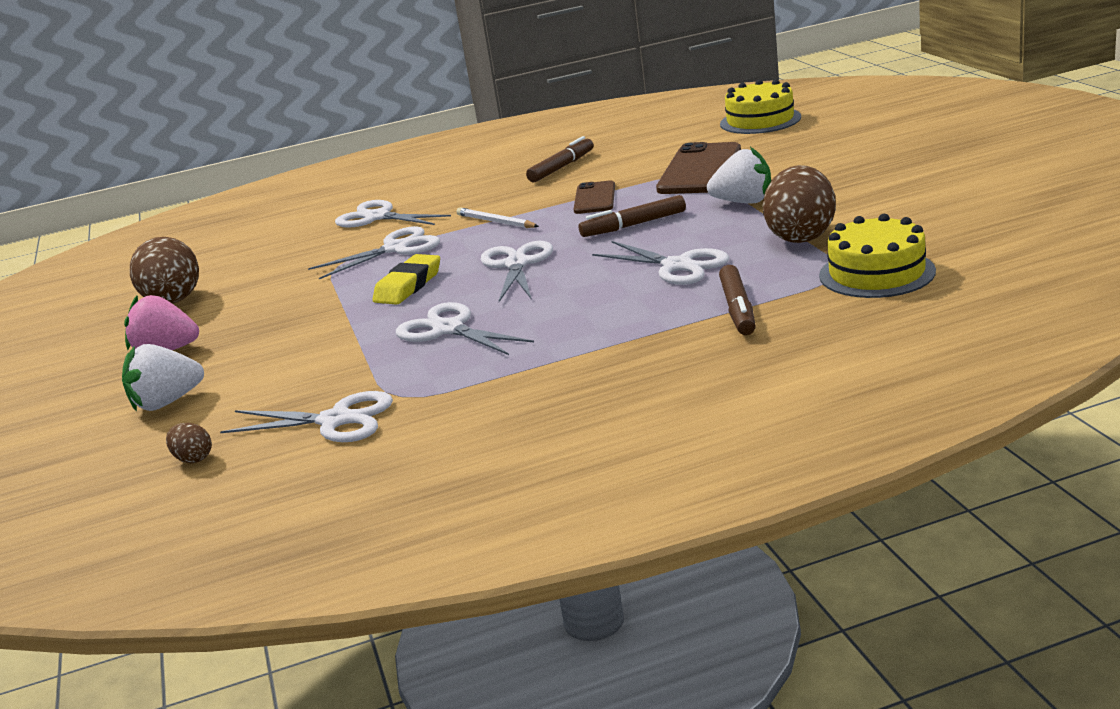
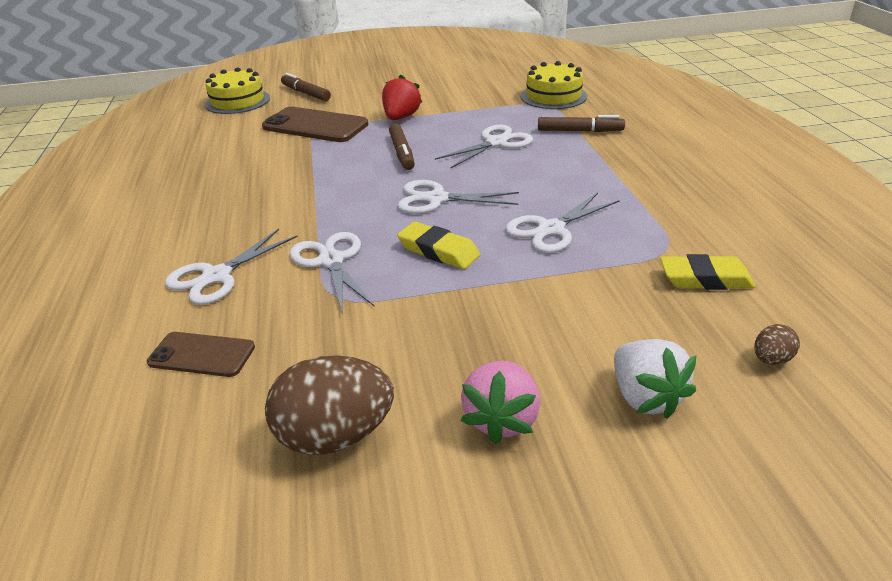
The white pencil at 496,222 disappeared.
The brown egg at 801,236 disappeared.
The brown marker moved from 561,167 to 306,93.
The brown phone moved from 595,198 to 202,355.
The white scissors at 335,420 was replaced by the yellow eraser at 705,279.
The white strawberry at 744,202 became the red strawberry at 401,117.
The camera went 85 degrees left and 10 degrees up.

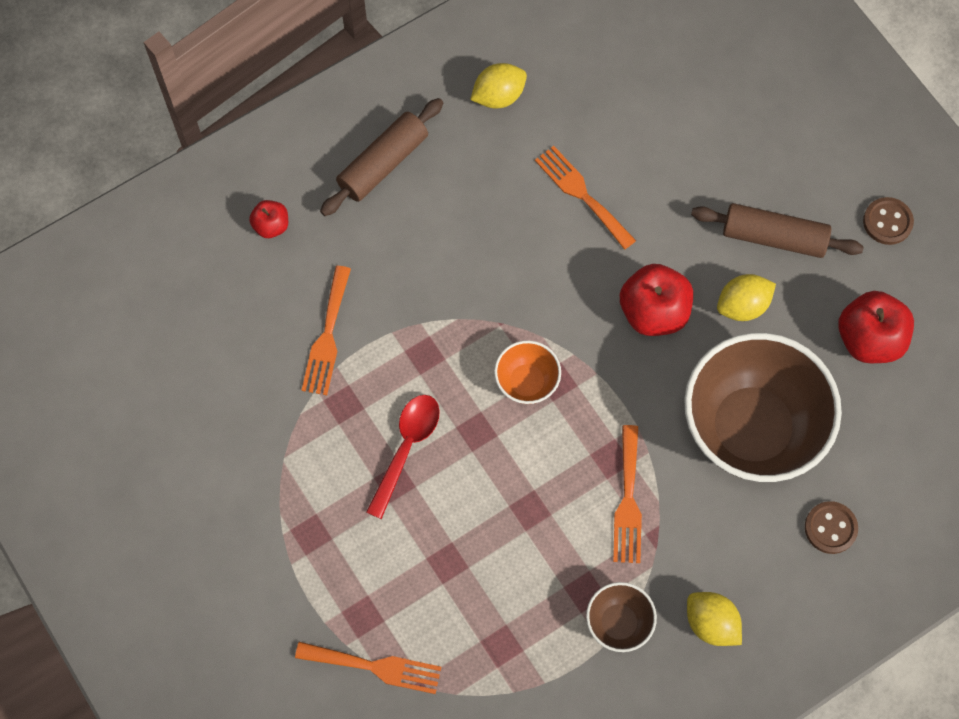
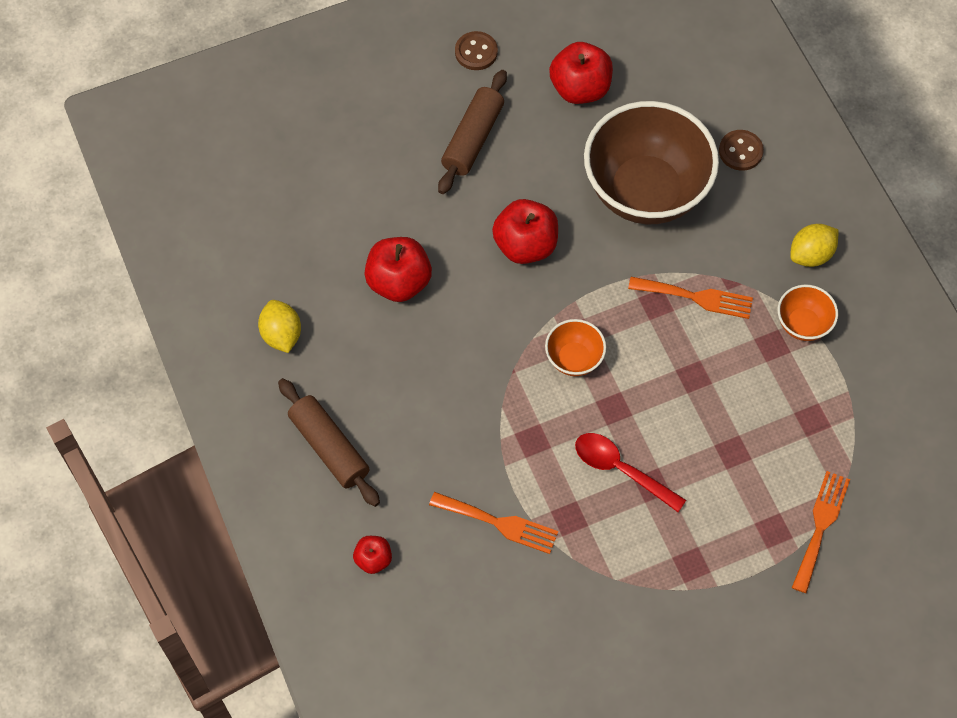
The yellow lemon at 742,306 disappeared.
The orange fork at 582,194 was replaced by the red apple at 399,282.
The brown bowl at 618,623 became the orange bowl at 802,324.
The camera went 80 degrees left and 5 degrees down.

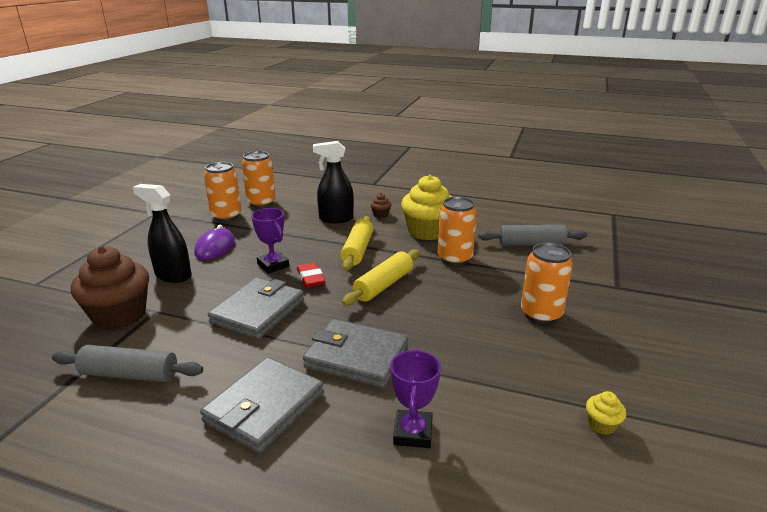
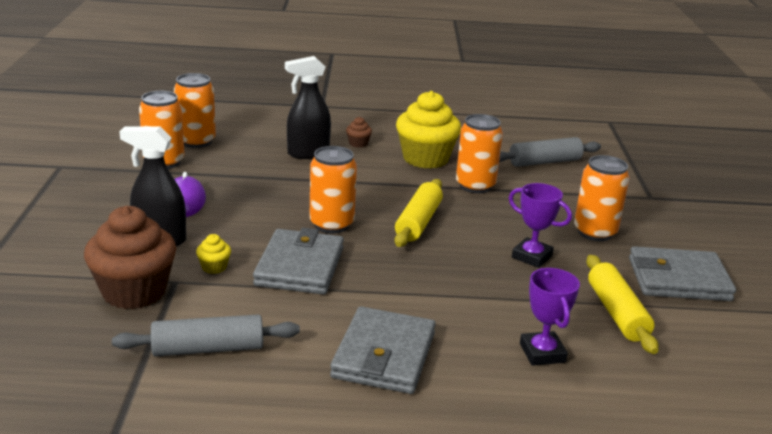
The purple trophy moved from 273,265 to 532,256.
The grey wallet moved from 356,357 to 678,279.
The yellow rolling pin moved from 357,250 to 616,313.
The yellow cupcake moved from 602,425 to 214,267.
The red eraser at 311,278 was replaced by the orange can at 331,224.
The camera went 20 degrees left and 0 degrees up.

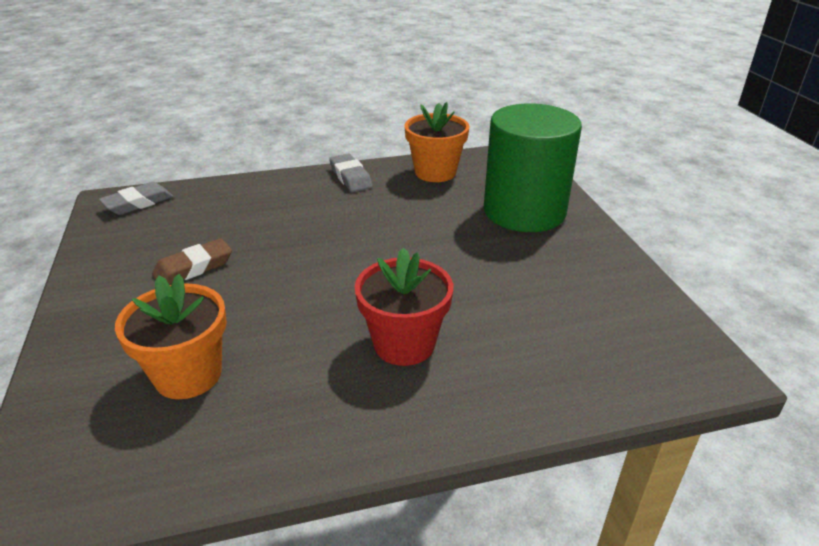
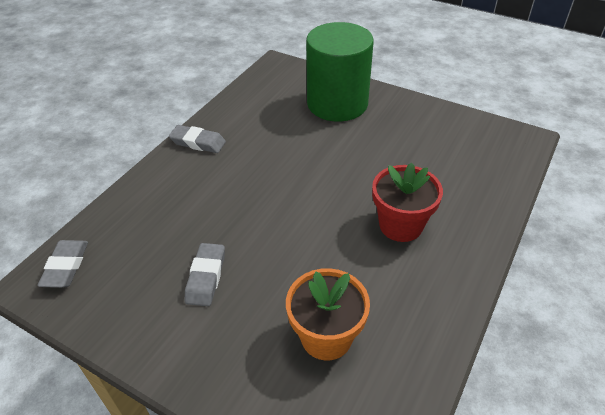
The orange flower pot at 435,172 disappeared.
The brown eraser at 194,268 became the grey eraser at 206,277.
The camera went 45 degrees left and 10 degrees up.

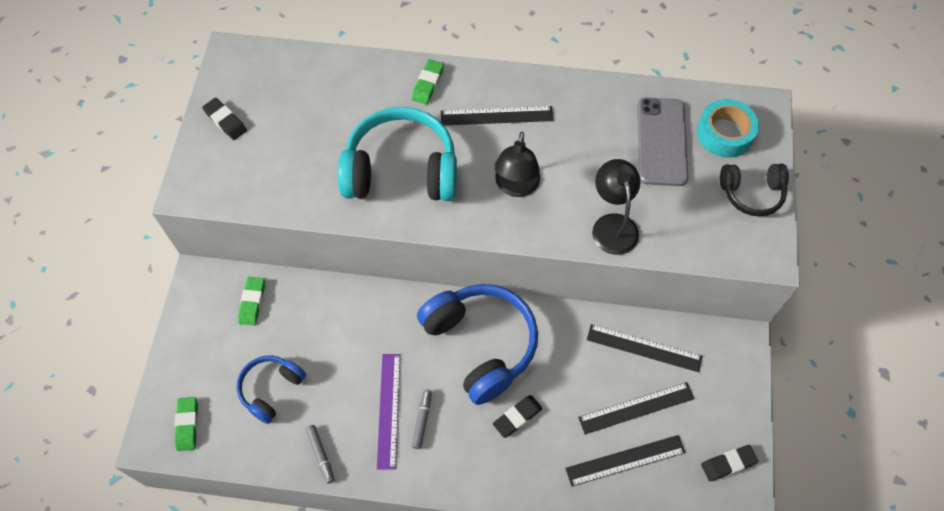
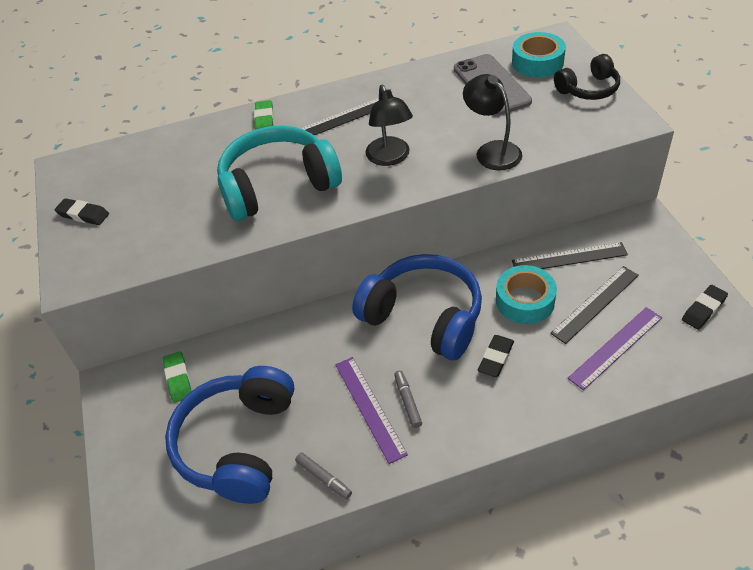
The green eraser at 187,425 disappeared.
The turquoise tape at 525,301 appeared.
The black ruler at 625,460 became the purple ruler at 615,347.
The blue headphones at 271,389 changed to 1.82 times the size.
The camera went 20 degrees left and 15 degrees down.

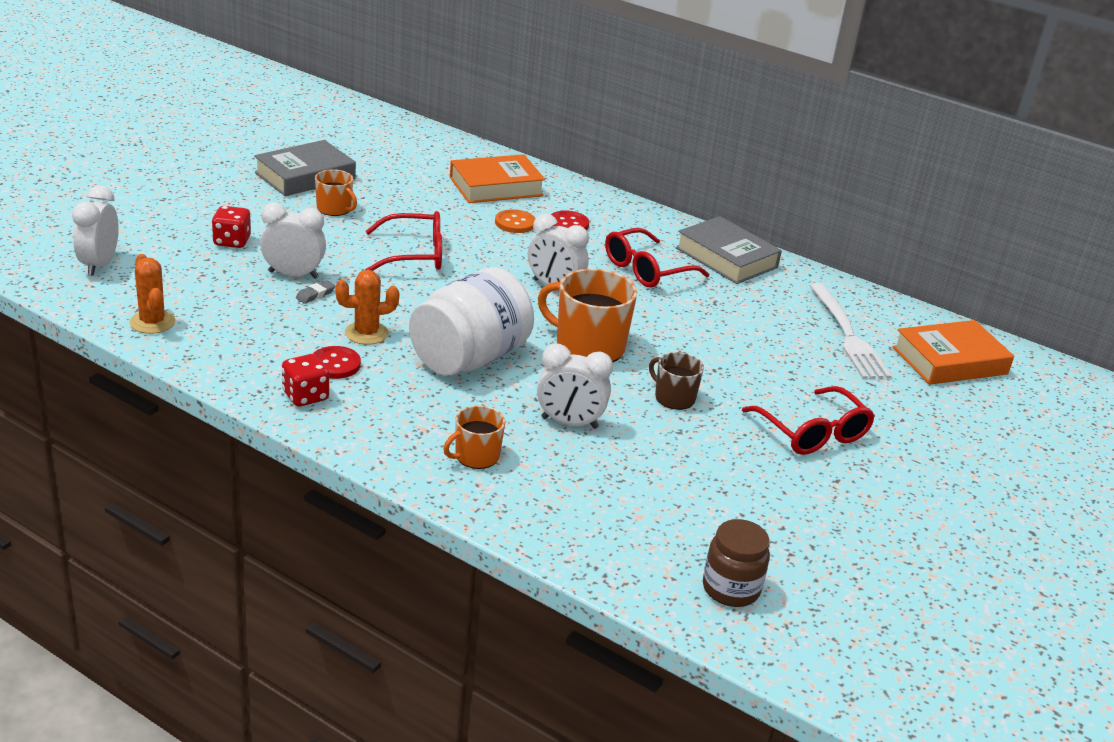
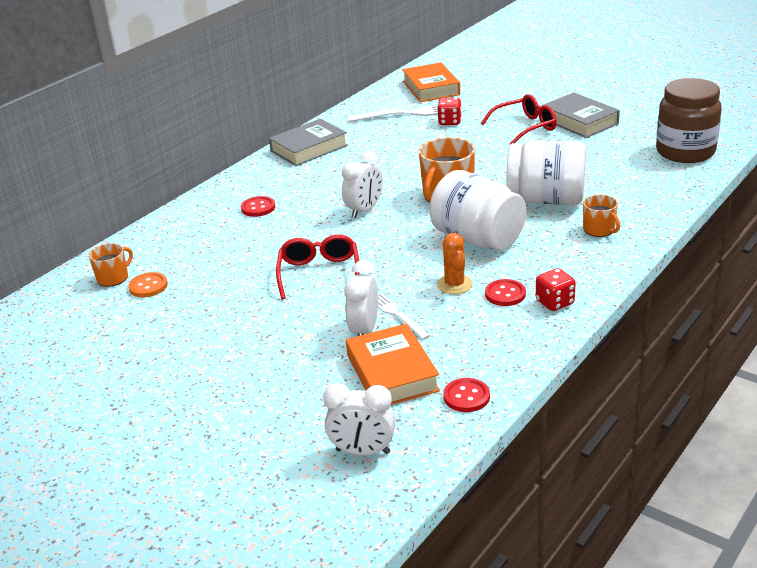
The red glasses at 646,270 disappeared.
The brown mug at 674,397 disappeared.
The red dice moved from 232,241 to 450,122.
The grey book moved from 305,176 to 579,121.
The orange mug moved from 334,209 to 113,278.
The orange book moved from 496,186 to 392,373.
The orange button moved from 515,223 to 148,286.
The orange cactus at 152,322 was replaced by the red button at 466,396.
The grey eraser at 315,294 was replaced by the white fork at 397,315.
The white clock at 569,423 was replaced by the white jar at 546,199.
The brown jar at 730,589 changed to 1.77 times the size.
The camera went 80 degrees left and 0 degrees up.

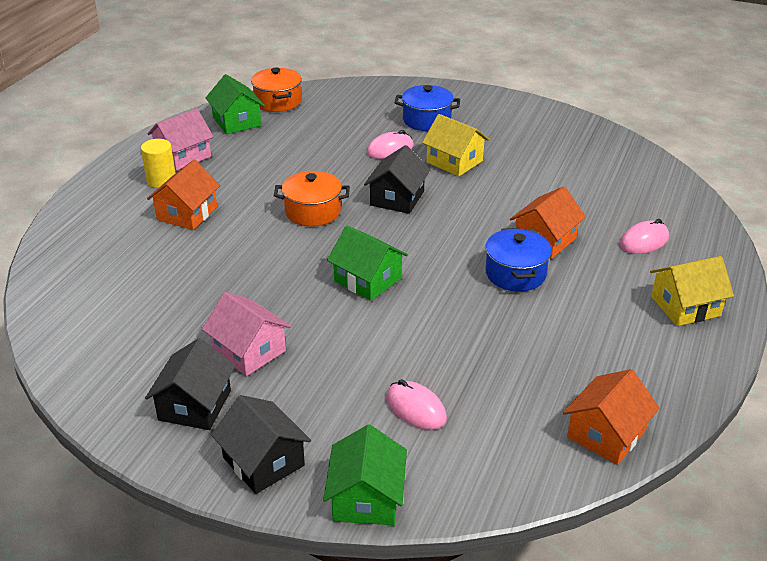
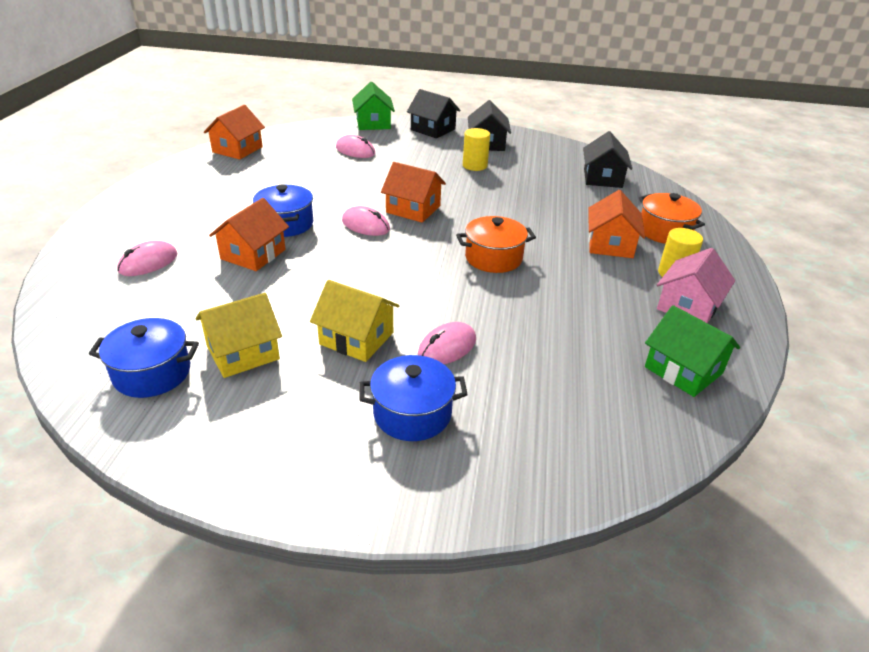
The blue pot at 152,373 appeared.
The pink mouse at 365,225 appeared.
The orange pot moved from 278,102 to 664,231.
The black house moved from 397,198 to 602,178.
The yellow house moved from 685,306 to 243,353.
The pink house at 249,351 was replaced by the yellow cylinder at 474,166.
The green house at 367,280 became the orange house at 413,209.
The camera went 165 degrees right and 0 degrees up.

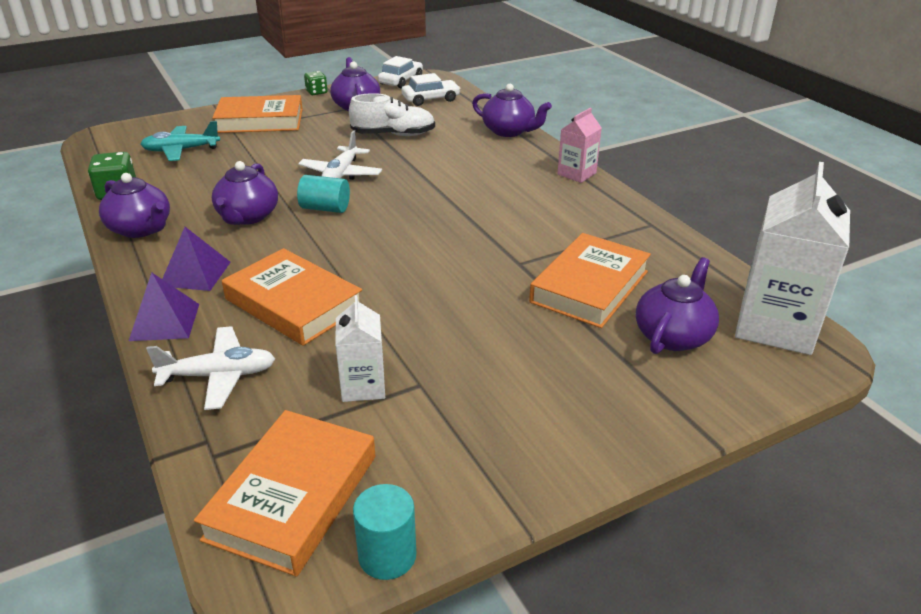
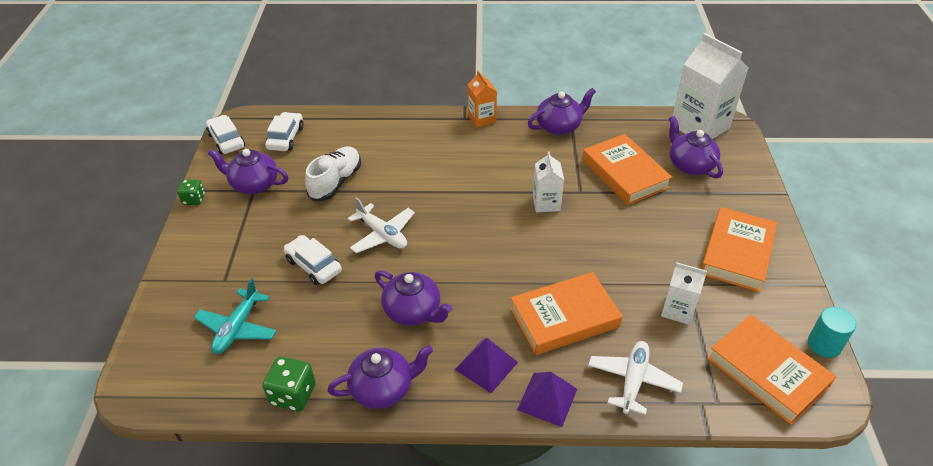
The turquoise cylinder at 325,208 disappeared.
The white car at 313,265 appeared.
The white carton at 546,203 appeared.
The orange book moved from 260,121 to 737,253.
The purple teapot moved from 509,131 to 559,126.
The pink carton at 576,174 became the orange carton at 482,119.
The camera went 60 degrees left and 10 degrees up.

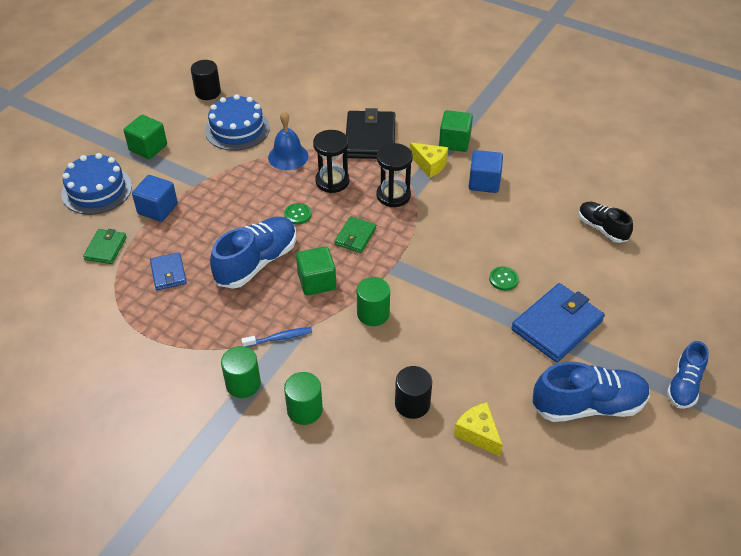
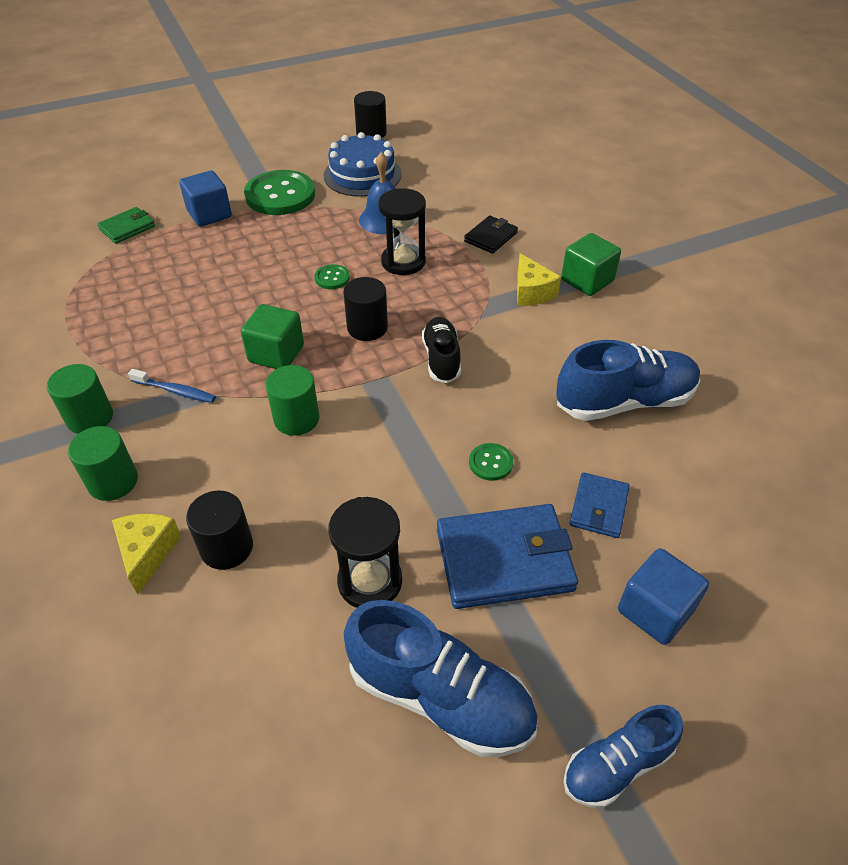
The blue cake at 97,190 disappeared.
The green cube at 148,148 disappeared.
The green button at 280,195 appeared.
The blue wallet moved from 168,273 to 599,507.
The blue shoe moved from 257,262 to 624,401.
The black hourglass moved from 393,195 to 370,581.
The yellow cheese moved from 478,433 to 147,553.
The blue cube moved from 484,182 to 655,610.
The black shoe moved from 602,228 to 441,359.
The green wallet at 355,236 was replaced by the black cylinder at 367,328.
The black wallet at 370,138 changed to 0.55 times the size.
The camera went 35 degrees right and 0 degrees up.

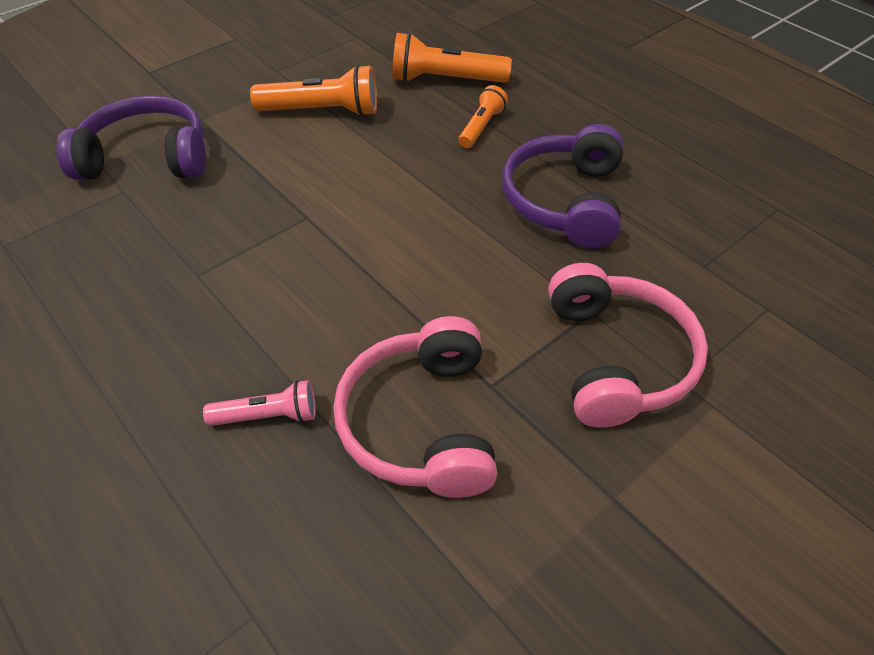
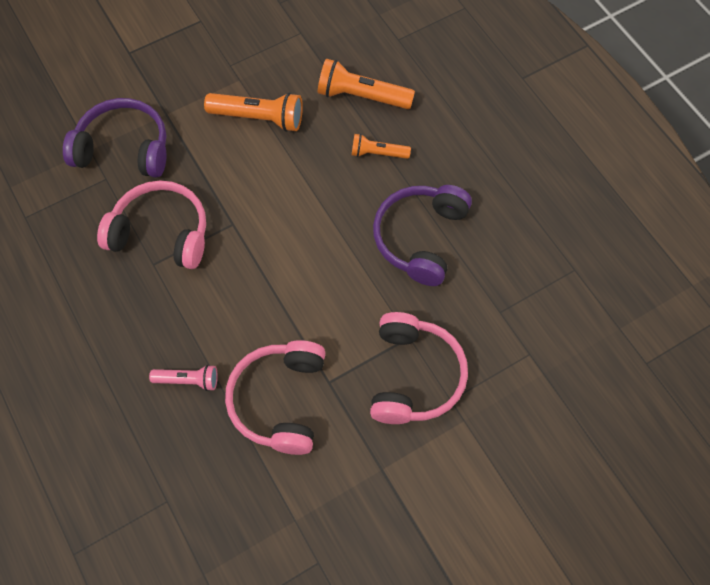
The pink headphones at 161,233 appeared.
The orange flashlight at 481,127 turned 120 degrees counterclockwise.
The camera went 10 degrees right and 15 degrees up.

